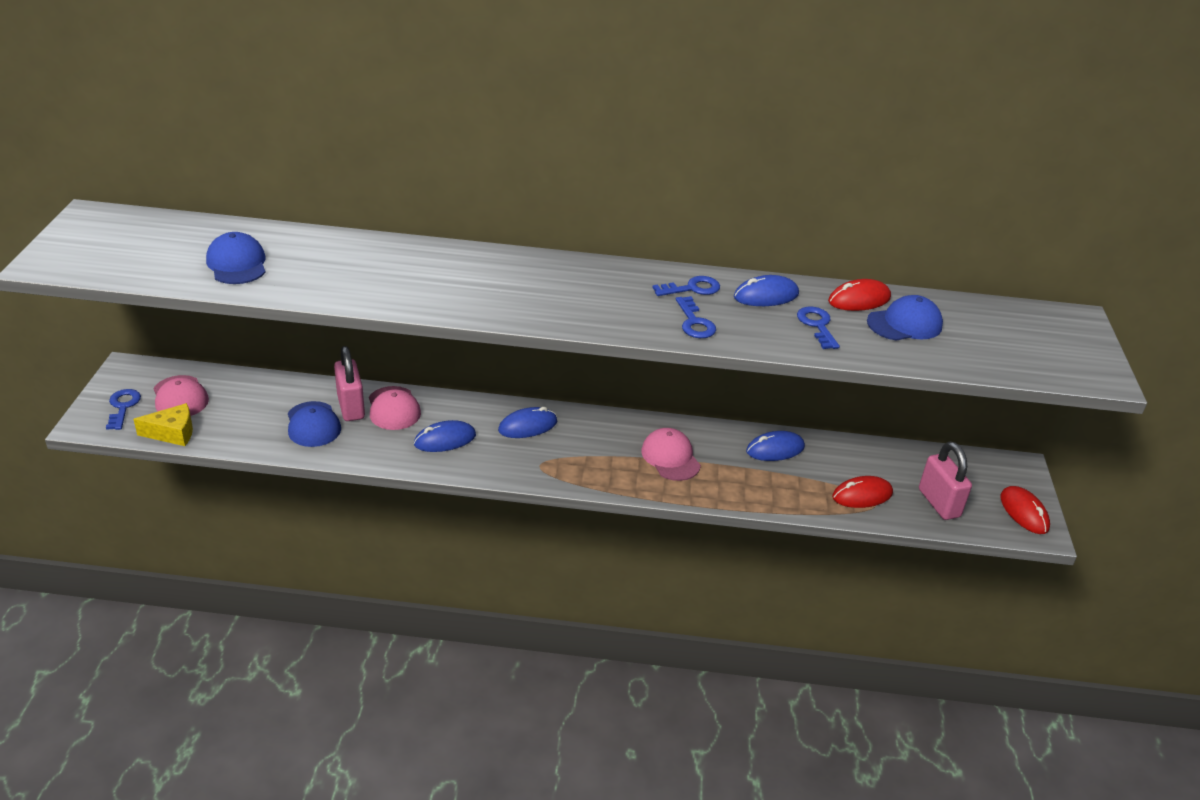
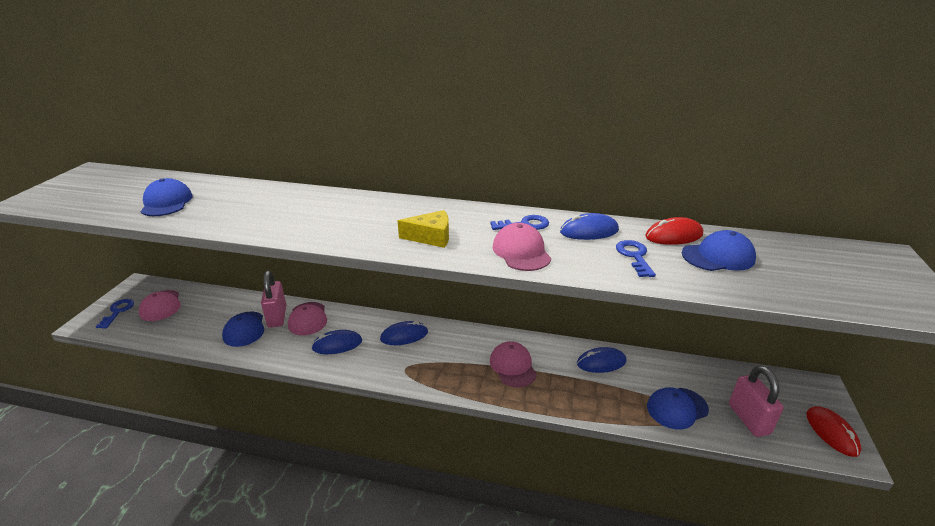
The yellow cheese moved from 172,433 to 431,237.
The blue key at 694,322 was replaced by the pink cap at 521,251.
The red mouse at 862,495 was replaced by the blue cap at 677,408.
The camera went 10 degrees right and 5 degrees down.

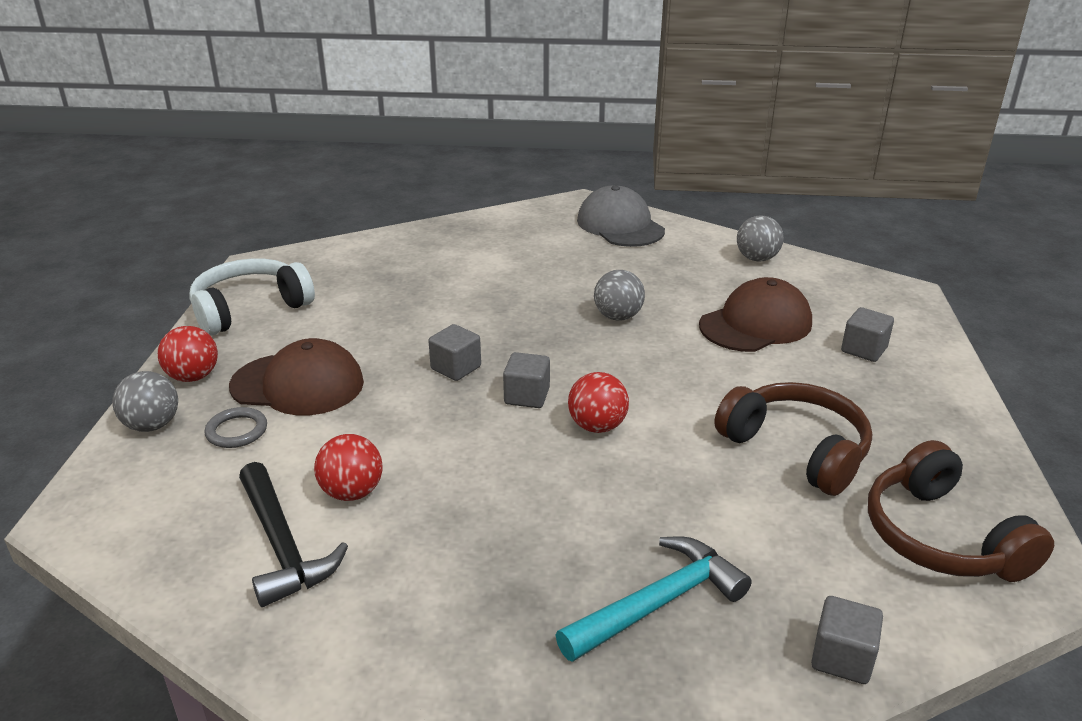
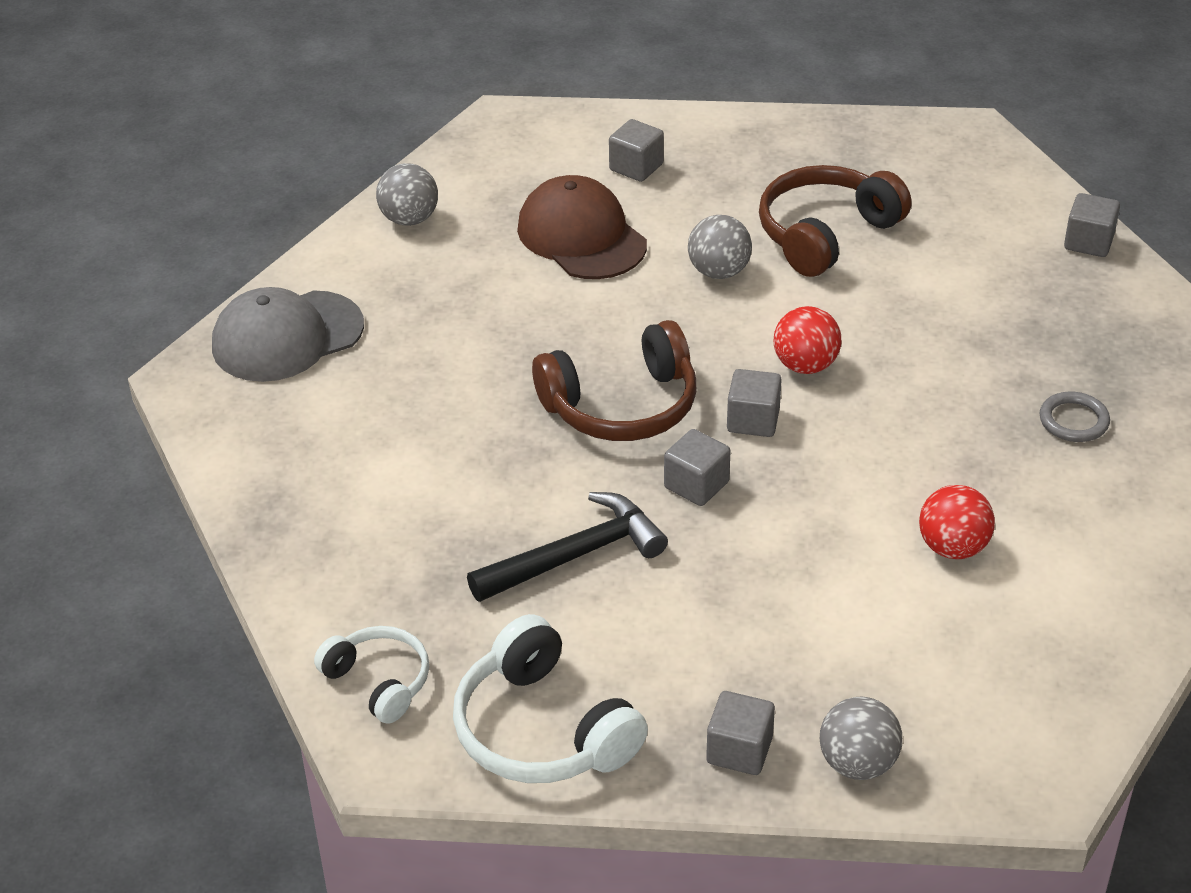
The brown cap at 298,384 disappeared.
The turquoise hammer at 659,603 disappeared.
The white headphones at 379,681 appeared.
The grey ring moved from 237,431 to 1073,421.
The black hammer moved from 282,546 to 576,555.
The grey ball moved from 618,317 to 719,272.
The brown headphones moved from 941,537 to 622,406.
The red ball at 193,377 was replaced by the grey cube at 739,750.
The camera went 90 degrees left and 10 degrees up.

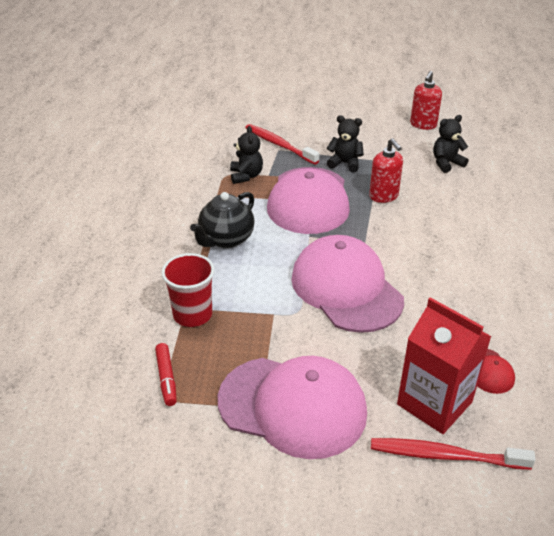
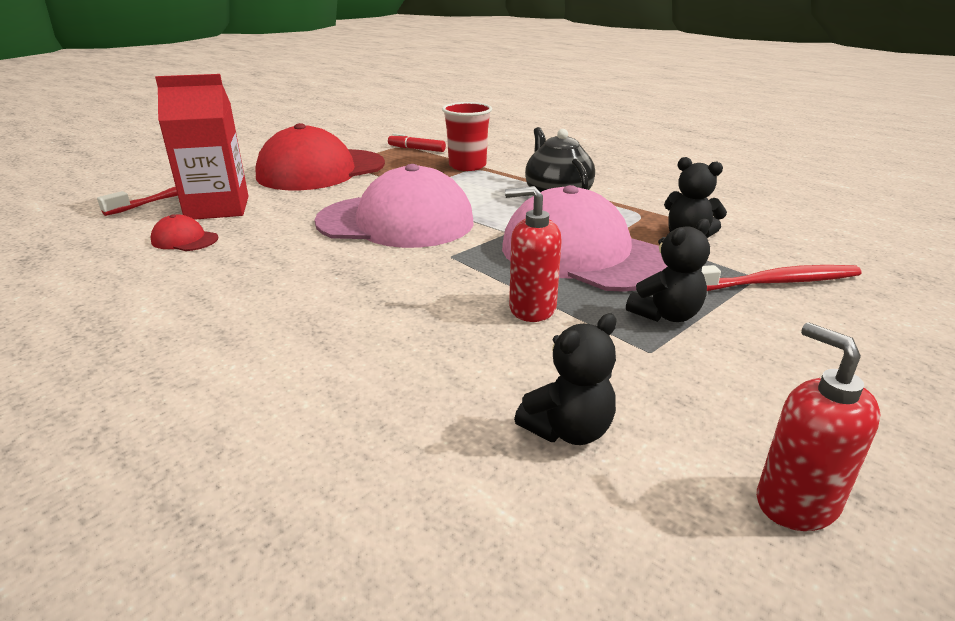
The pink cap at 292,406 became the red cap at 321,170.
The black teddy bear at 446,163 turned 45 degrees clockwise.
The camera went 125 degrees right and 10 degrees down.

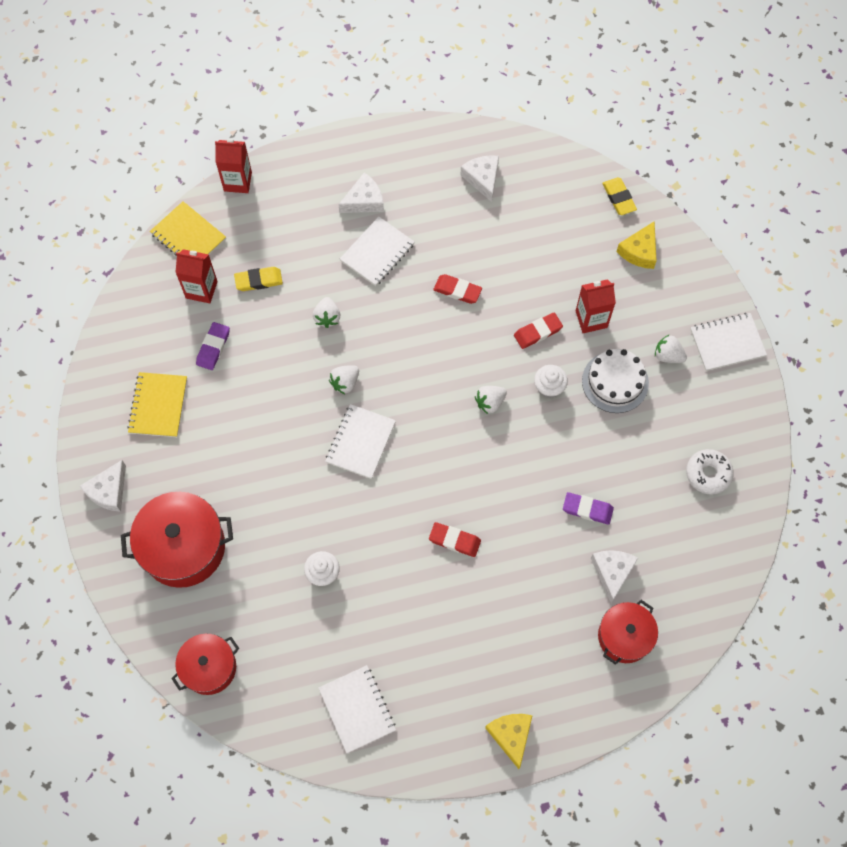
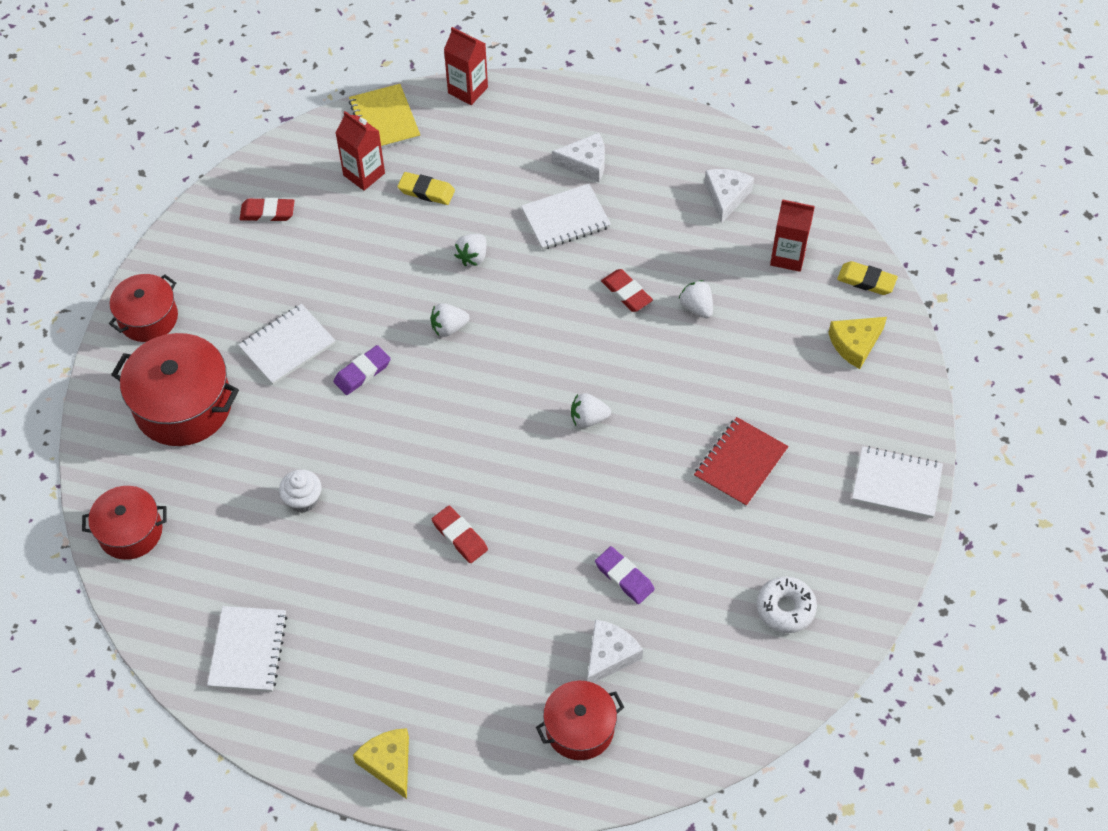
The yellow notebook at 158,405 disappeared.
The white cupcake at 549,387 disappeared.
The purple eraser moved from 213,347 to 362,372.
The white notebook moved from 360,442 to 287,346.
The red eraser moved from 538,332 to 267,212.
The red carton moved from 591,319 to 788,256.
The white strawberry moved from 668,355 to 696,307.
The white cheese at 108,491 was replaced by the red pot at 148,318.
The white cake at 615,382 was replaced by the red notebook at 740,463.
The yellow cheese at 511,736 turned 45 degrees counterclockwise.
The yellow eraser at 619,198 turned 75 degrees counterclockwise.
The camera went 30 degrees right and 10 degrees down.

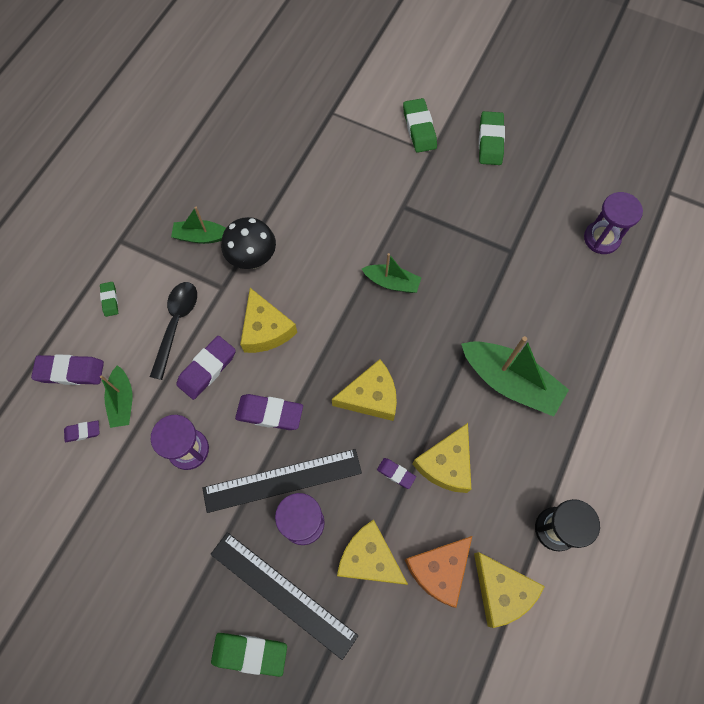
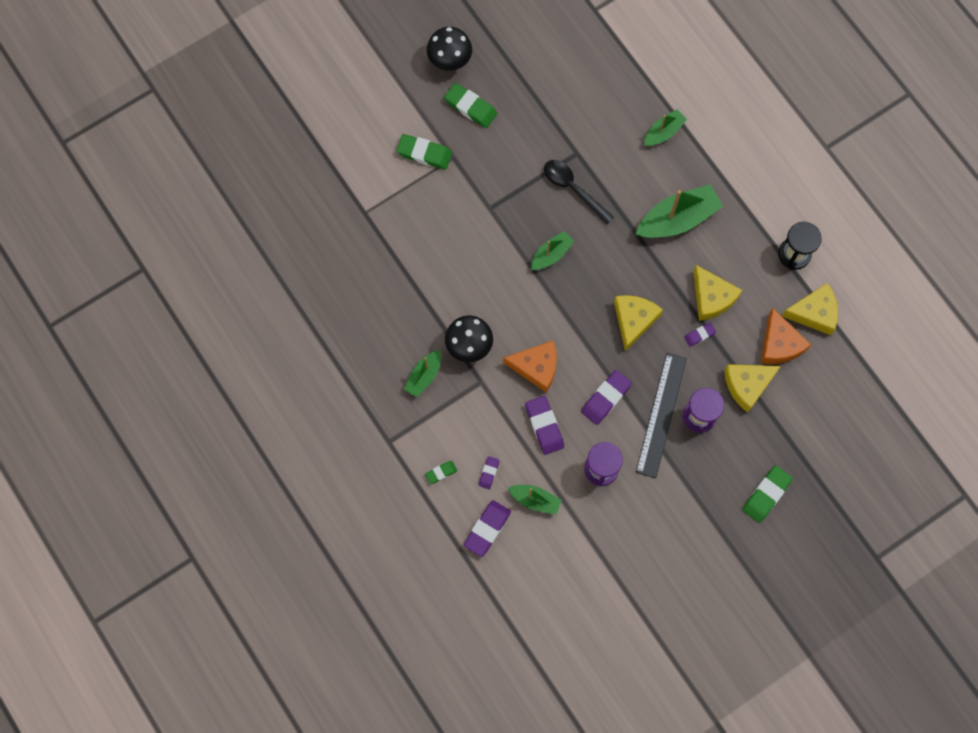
The black ruler at 283,593 disappeared.
The purple hourglass at 601,238 disappeared.
The black mushroom at 450,61 appeared.
The green boat at 663,132 appeared.
The purple eraser moved from 83,432 to 488,473.
The black spoon moved from 176,324 to 573,189.
The yellow cheese at 265,329 became the orange cheese at 536,367.
The green eraser at 110,300 turned 45 degrees counterclockwise.
The camera went 60 degrees left and 5 degrees up.

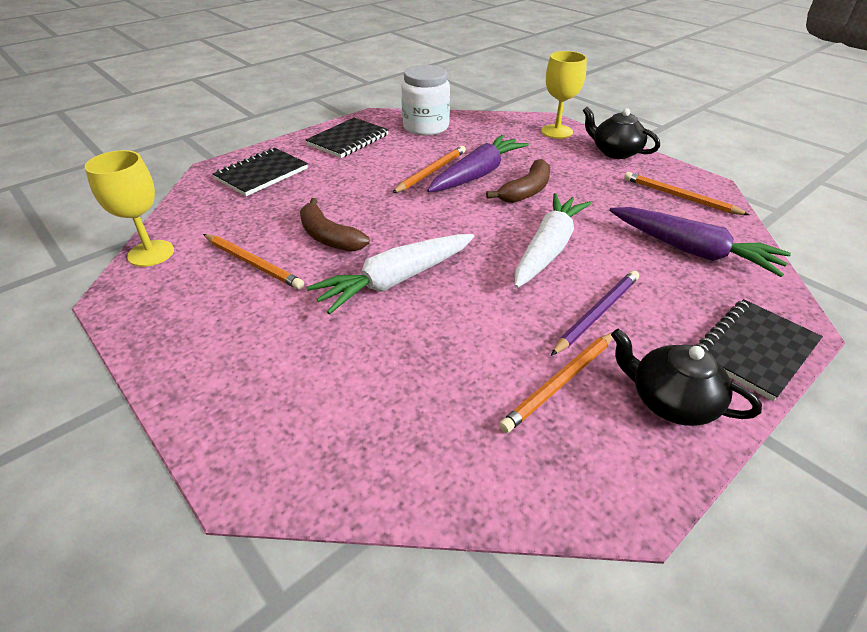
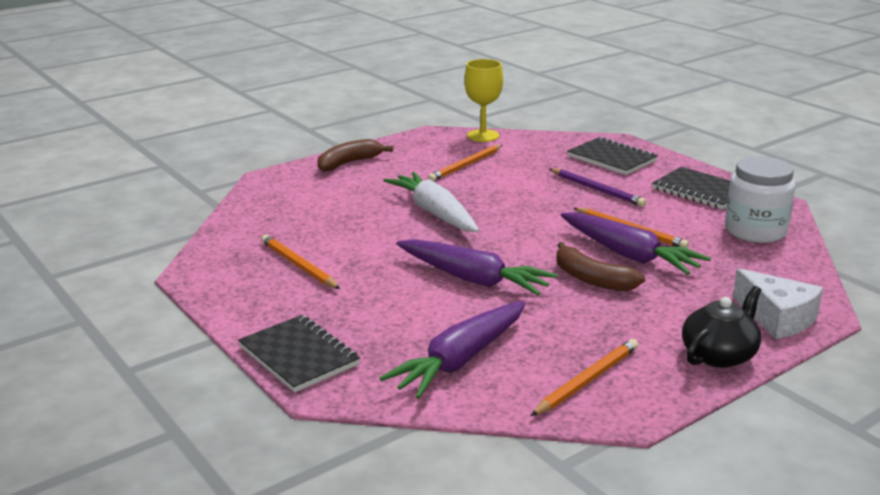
The black teapot at 671,401 disappeared.
The brown banana moved from 328,237 to 349,163.
The purple pencil moved from 597,313 to 597,190.
The yellow goblet at 556,131 was replaced by the white cheese at 777,318.
The white carrot at 548,249 became the purple carrot at 473,279.
The camera went 95 degrees right and 15 degrees down.

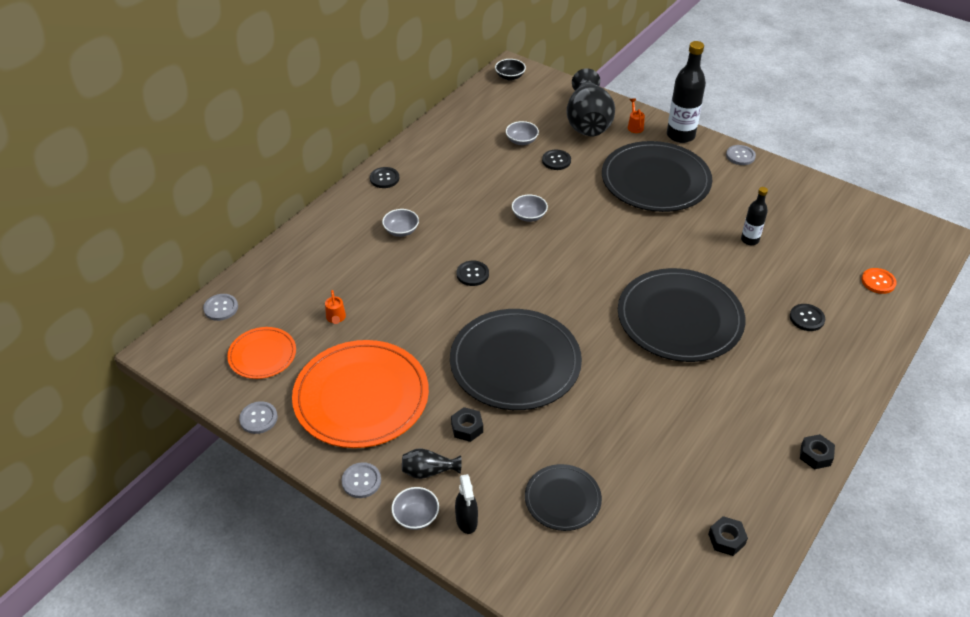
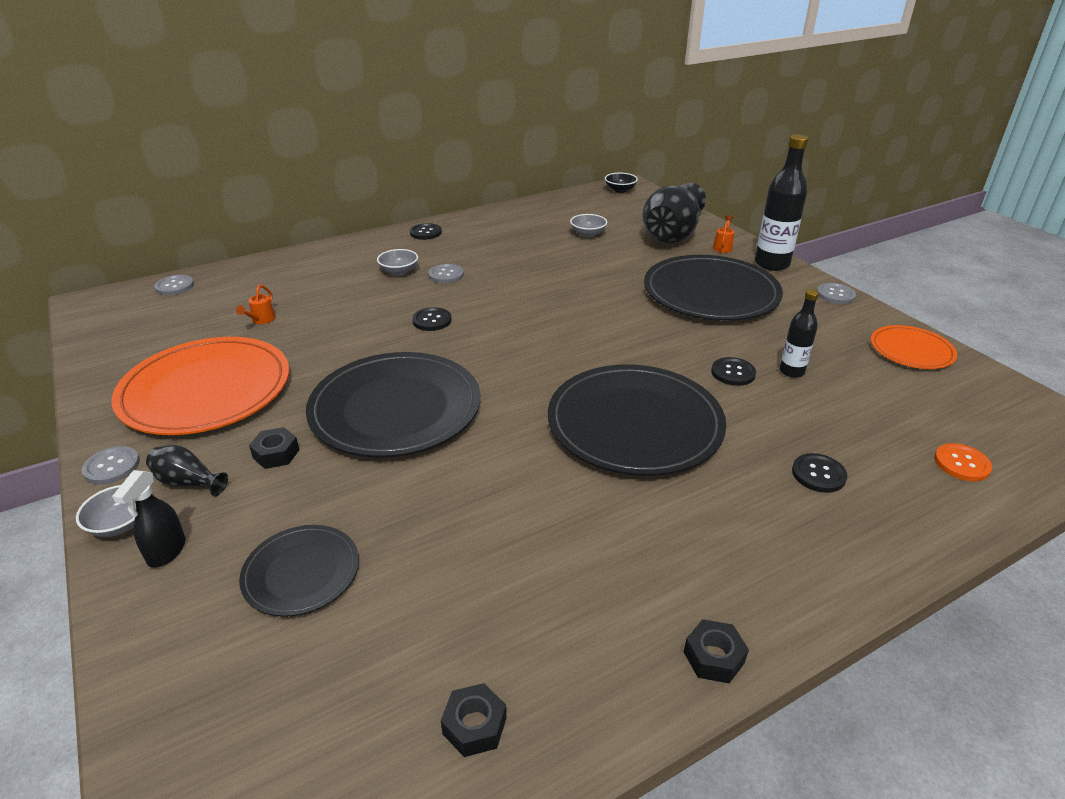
The grey bowl at 529,216 disappeared.
The orange plate moved from 262,355 to 911,350.
The grey button moved from 258,418 to 446,275.
The black button moved from 556,161 to 733,373.
The camera went 25 degrees right and 10 degrees down.

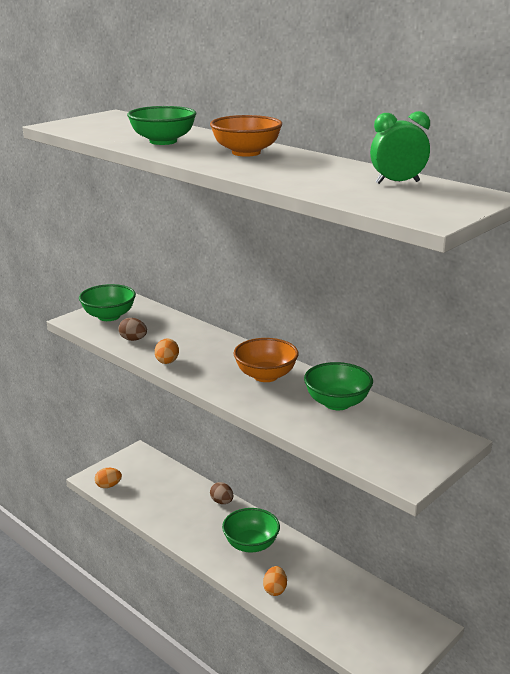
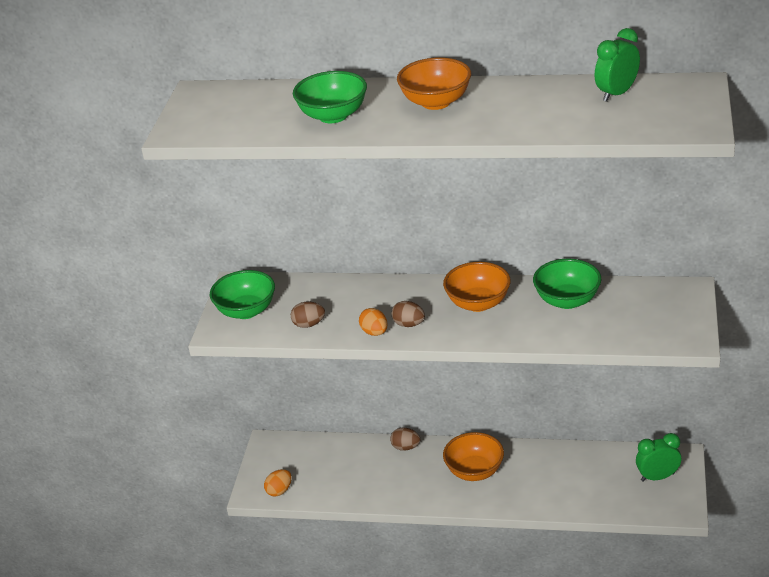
The orange egg at 275,590 disappeared.
The brown egg at 409,324 appeared.
The green clock at 657,477 appeared.
The green bowl at 251,544 became the orange bowl at 474,471.
The camera went 30 degrees left and 10 degrees up.

